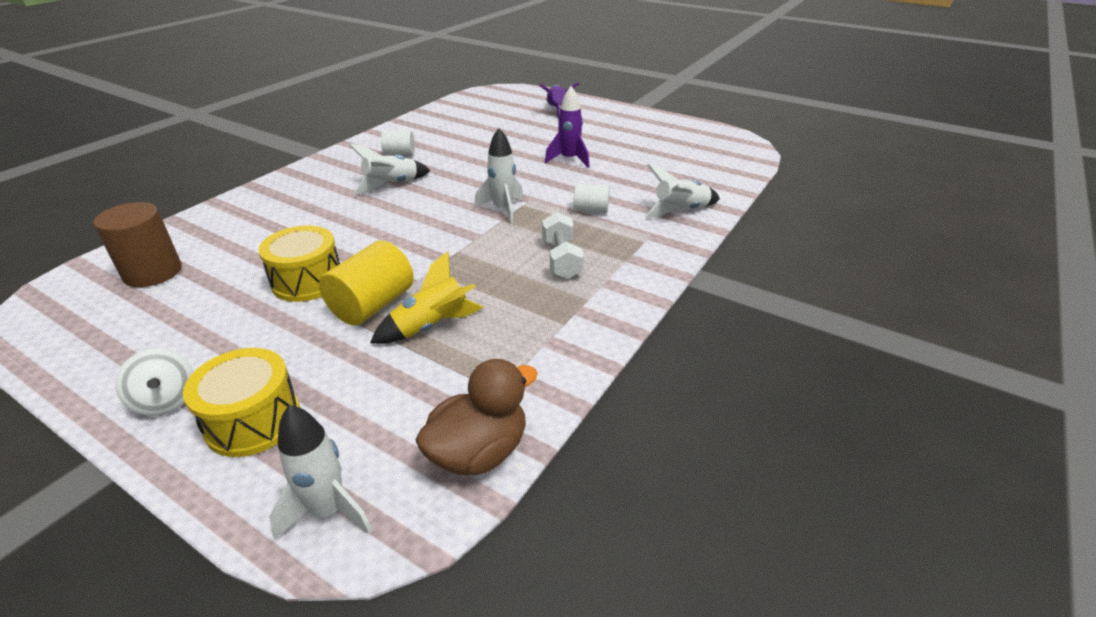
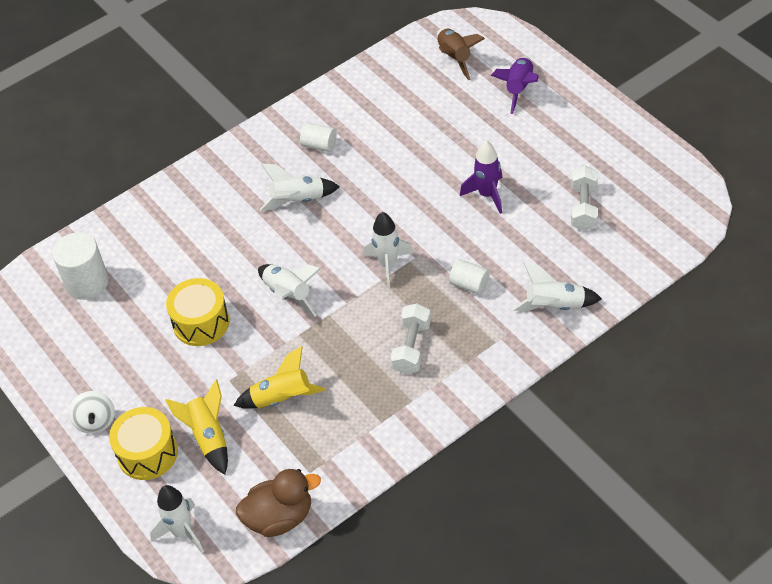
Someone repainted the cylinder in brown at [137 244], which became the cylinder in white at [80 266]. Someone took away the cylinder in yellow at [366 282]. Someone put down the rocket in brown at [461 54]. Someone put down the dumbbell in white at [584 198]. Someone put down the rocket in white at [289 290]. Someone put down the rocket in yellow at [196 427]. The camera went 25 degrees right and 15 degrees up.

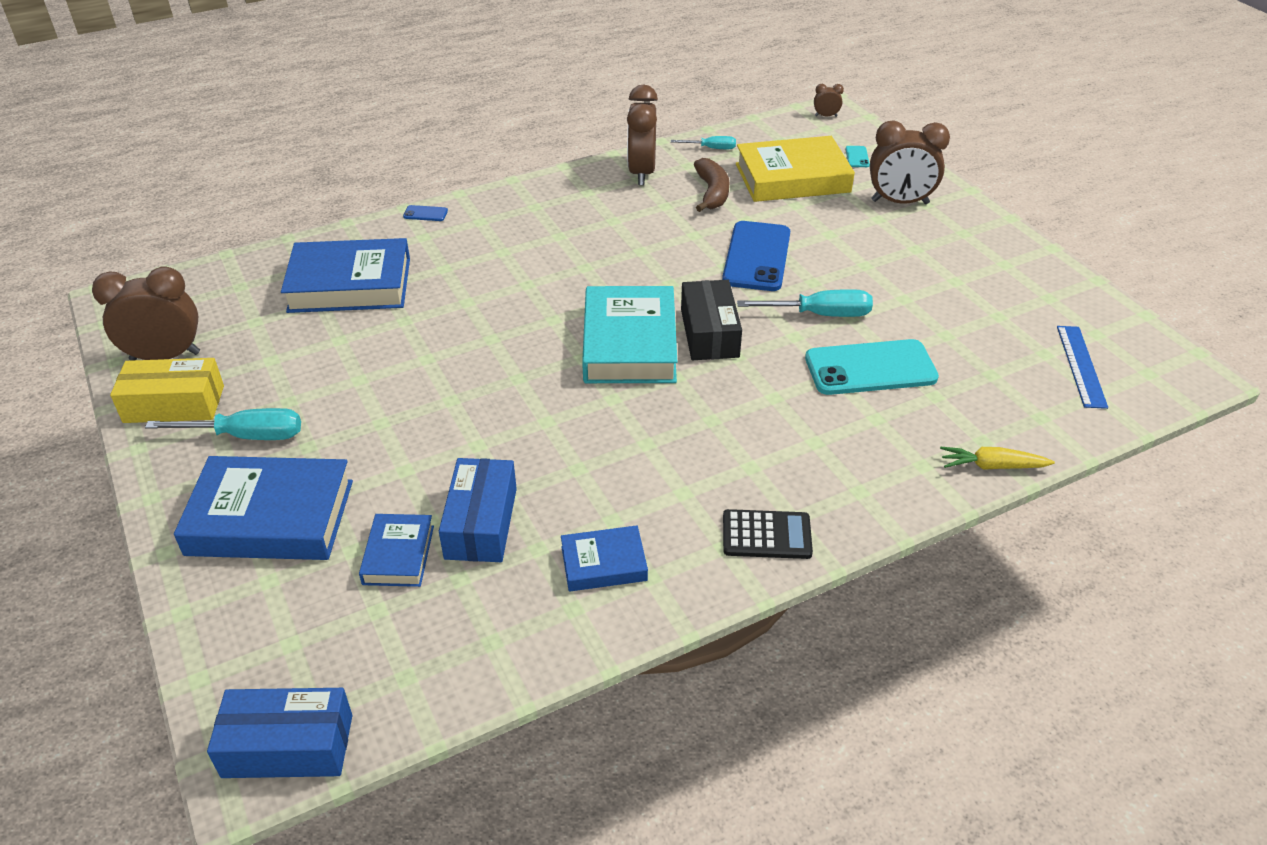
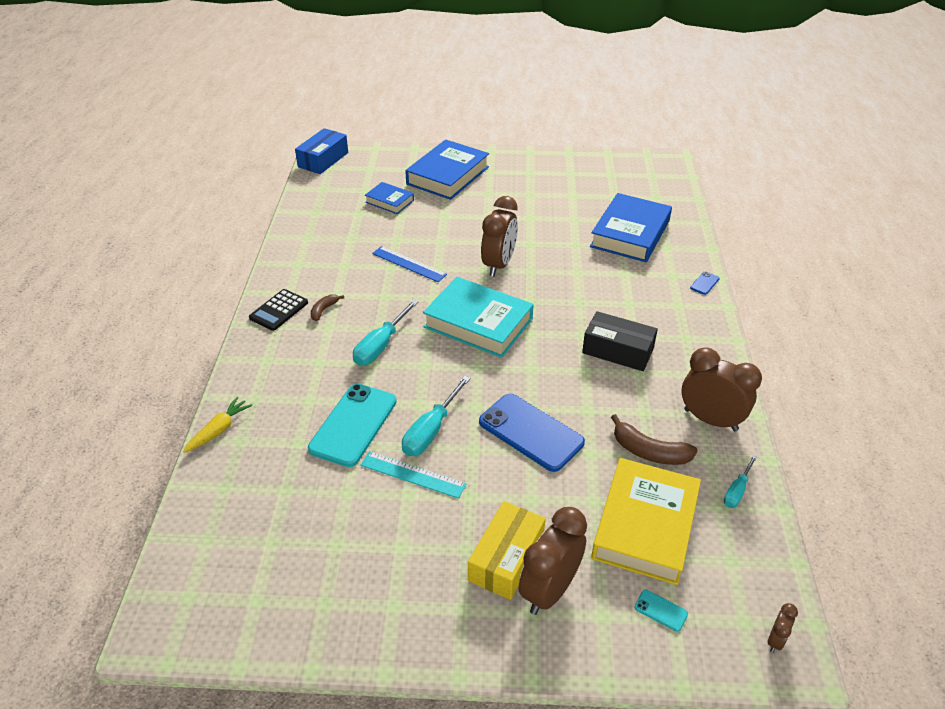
Someone carried the clock in brown from [146 313] to [499 236]. Someone carried the box in black from [711 320] to [620 341]. Someone carried the ruler in blue from [1082 367] to [409 264]. Someone carried the box in yellow from [167 390] to [507 550]. Someone carried the screwdriver in turquoise from [223 424] to [386 332]. Someone took away the box in blue at [478 510]. Someone took away the book in blue at [604 558]. Someone put down the banana in brown at [327 307]. Someone put down the ruler in turquoise at [413 475]. The camera went 120 degrees right and 0 degrees up.

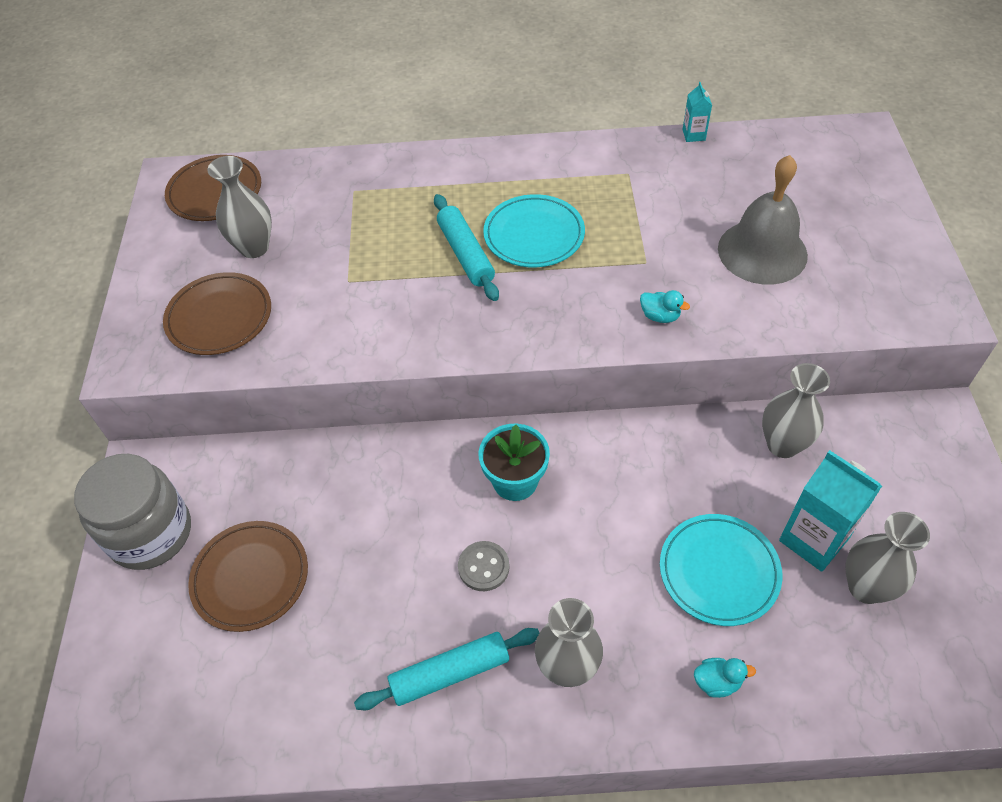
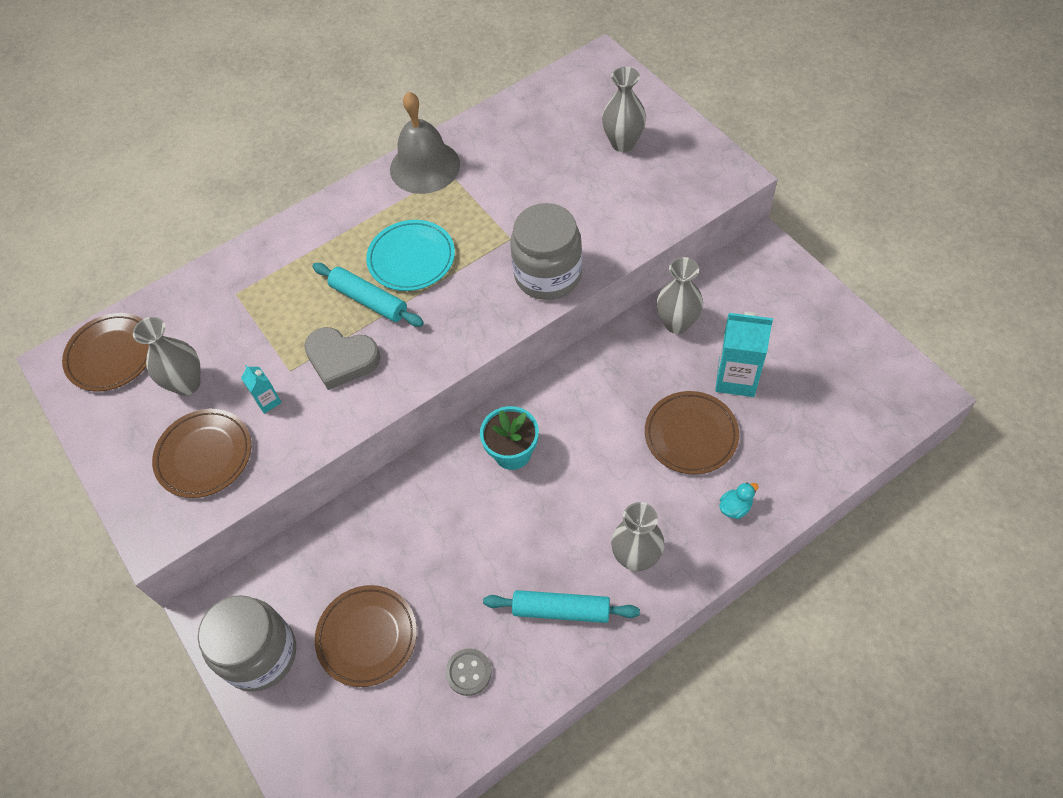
Someone carried the carton in turquoise from [697 112] to [261 389]. Someone carried the bell in grey from [763 220] to [425 143]. Someone swapped the duck in turquoise at [665 306] for the jar in grey at [546 251]. Someone carried the vase in grey from [887 558] to [624 109]. Someone repainted the plate in turquoise at [721 570], which became the plate in brown at [692 433]. Someone carried the button in grey from [484 566] to [469 672]. Someone rotated the rolling pin in turquoise at [446 669] by 60 degrees clockwise. Someone put down the heart in grey at [342 358]. The camera went 30 degrees left and 5 degrees up.

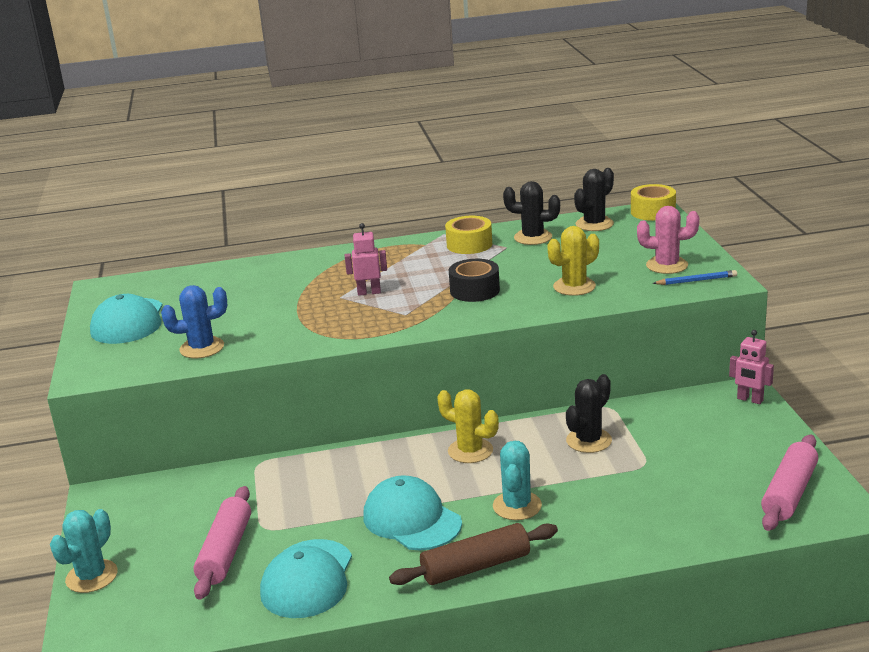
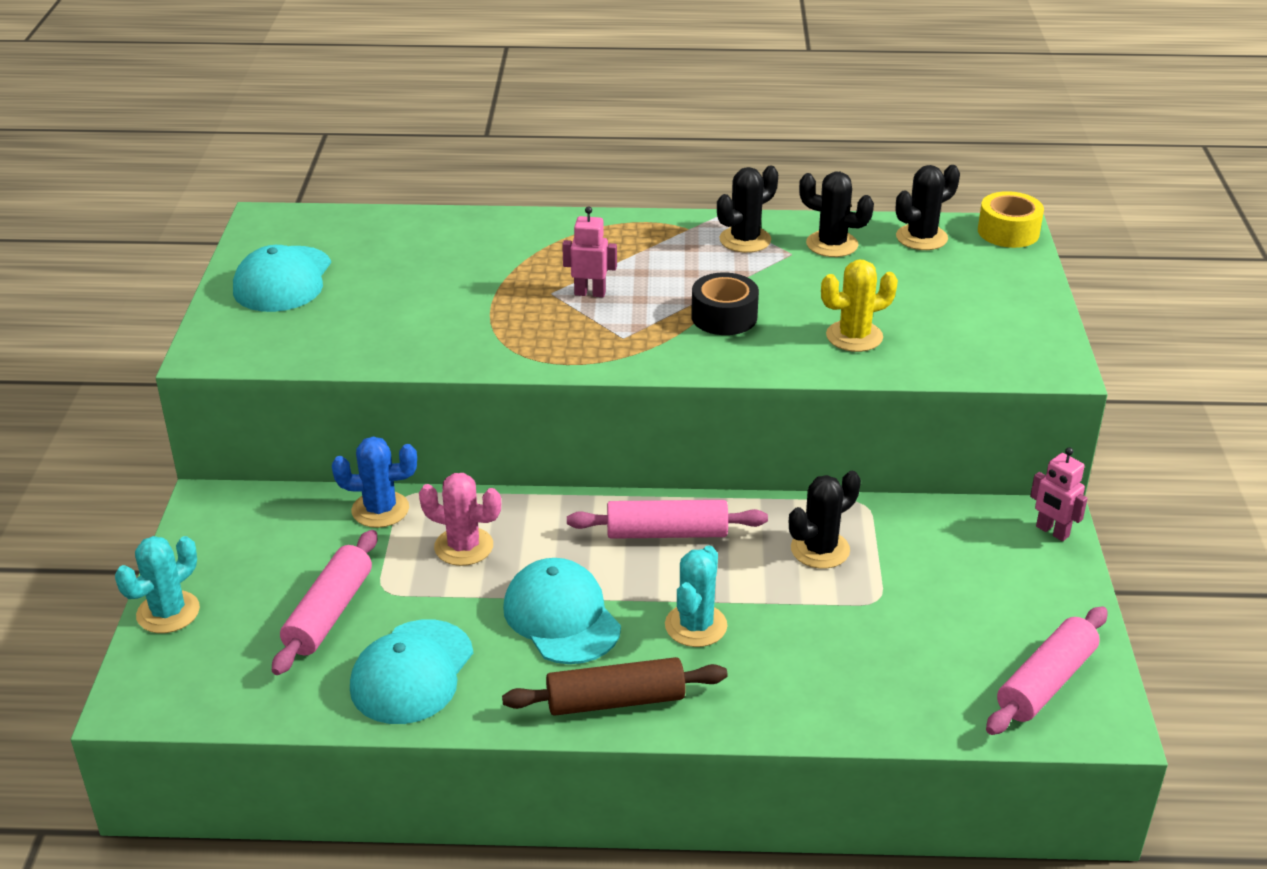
Someone carried the cactus in pink from [668 240] to [460 519]. Someone swapped the tape in yellow at [468 235] for the cactus in black at [747 209]. Someone took away the pencil in blue at [694 277]. Someone carried the cactus in blue from [194 321] to [374 482]. Someone swapped the cactus in yellow at [468 426] for the rolling pin in pink at [667 519]. The camera went 10 degrees right and 10 degrees up.

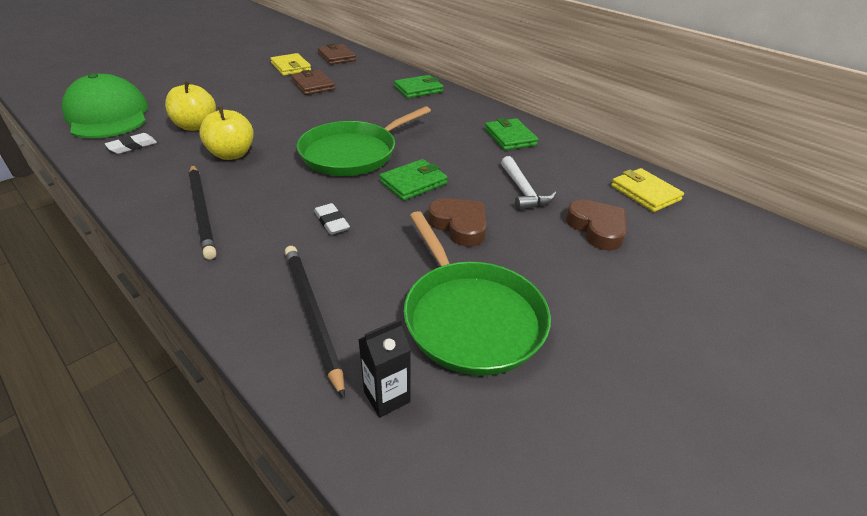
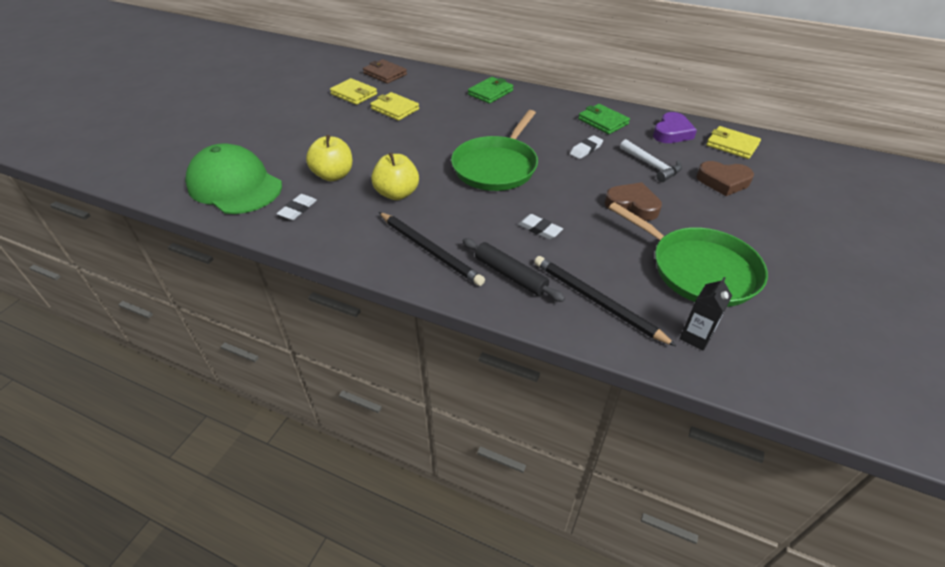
Someone repainted the wallet in brown at [313 82], which became the wallet in yellow at [394 106]. Someone took away the wallet in green at [413 179]. Someone rotated the heart in brown at [596 224] by 150 degrees clockwise. Someone put down the heart in purple at [675 127]. Someone put down the eraser in white at [586 147]. Someone put down the rolling pin in black at [514 270]. The camera went 20 degrees left and 5 degrees up.

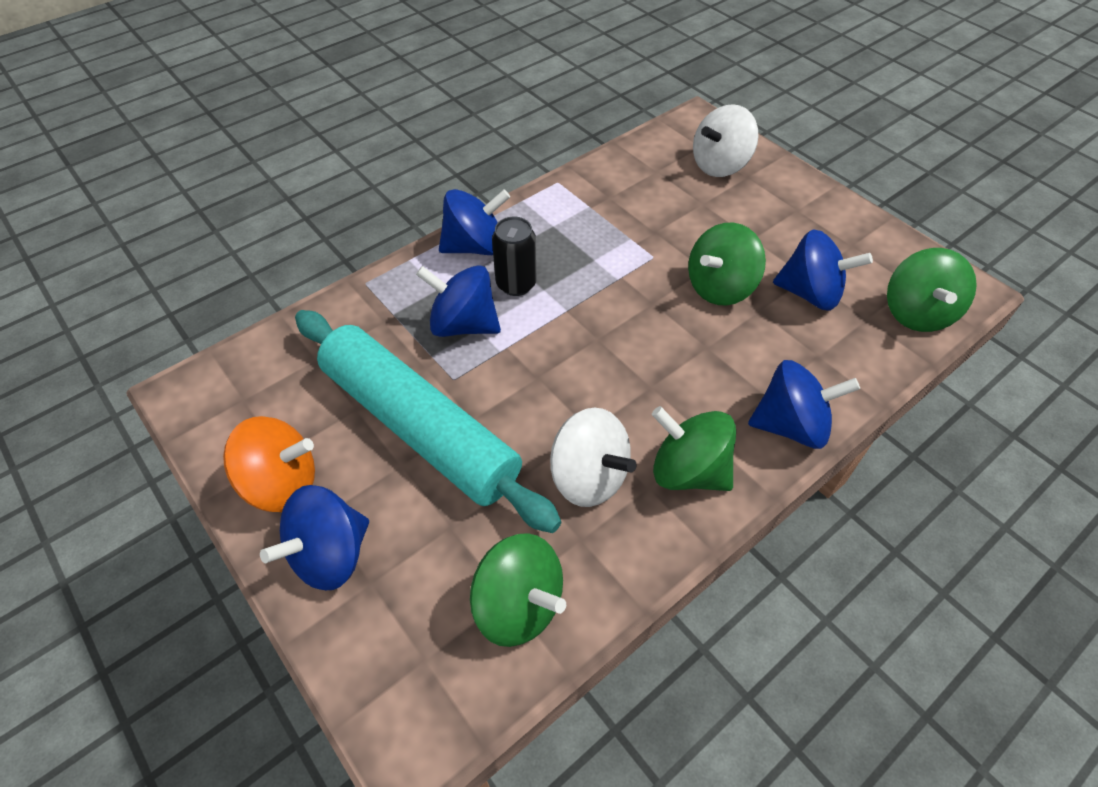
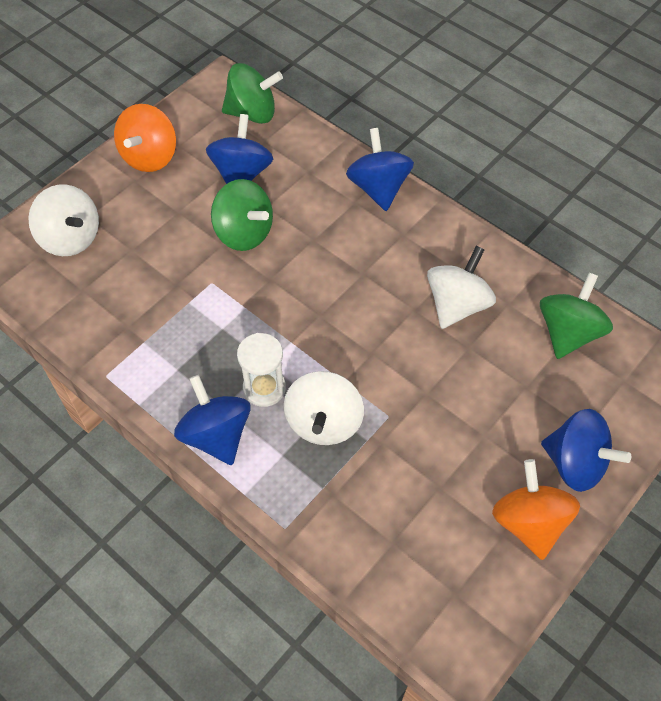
Someone swapped the can in black at [514 256] for the hourglass in white at [261 370]. Someone repainted the spinning top in blue at [458 301], which became the spinning top in white at [324 408]. Someone took away the rolling pin in turquoise at [428 421]. Someone took away the spinning top in green at [694 448]. Someone put down the spinning top in orange at [145 138]. The camera went 100 degrees left and 5 degrees up.

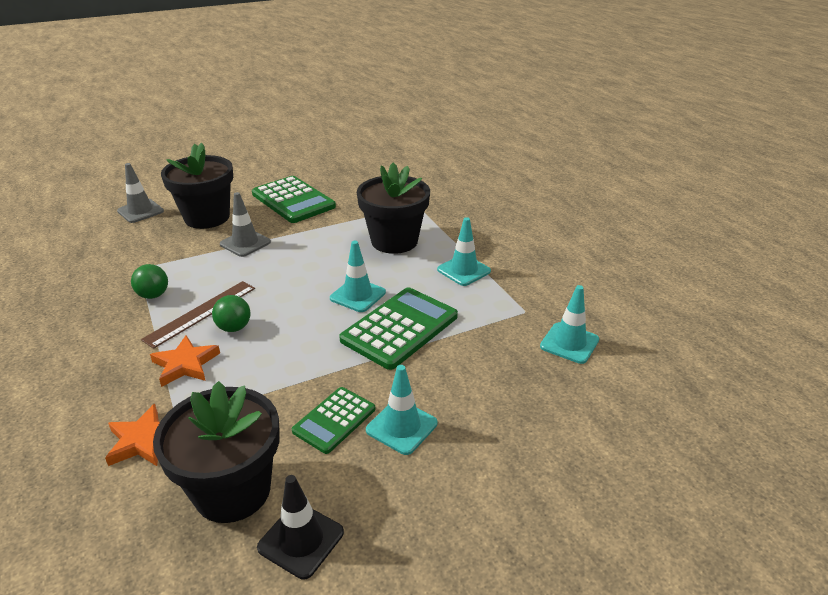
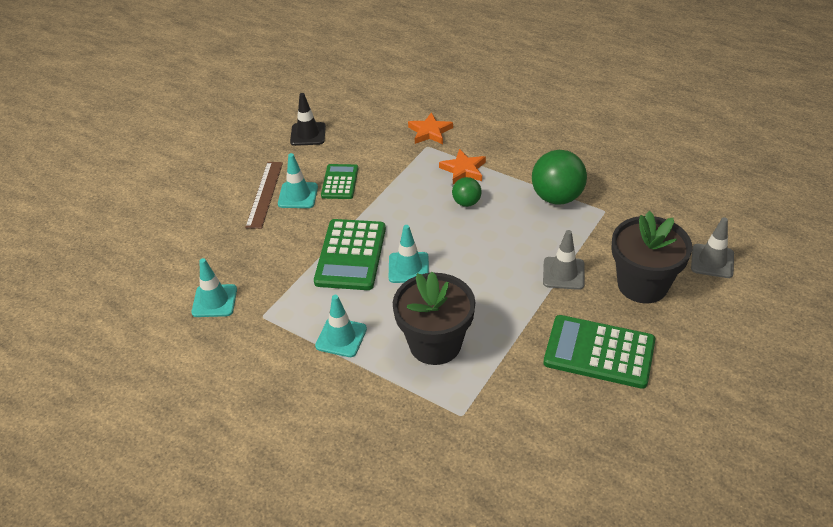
Someone scaled the ball in green at [149 281] by 1.84. Someone carried the ruler in brown from [198 315] to [264 195]. Someone took away the flower pot in black at [216 452]. The camera went 150 degrees right and 10 degrees up.

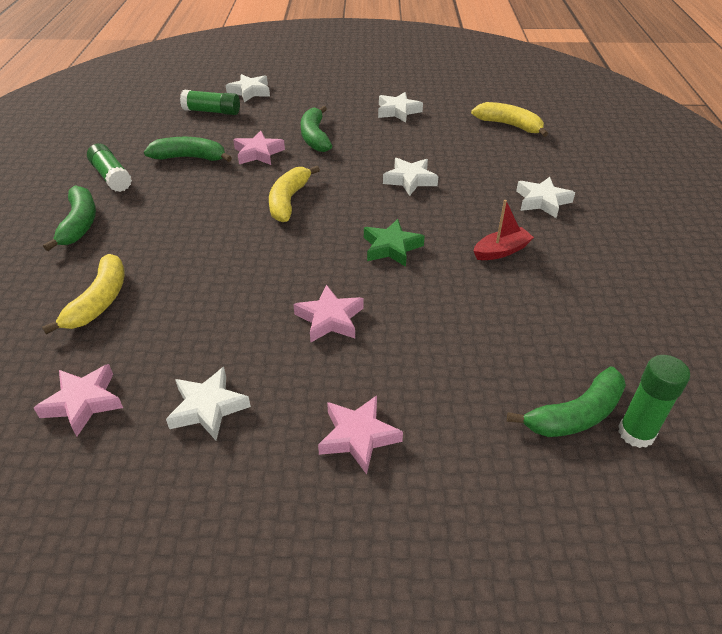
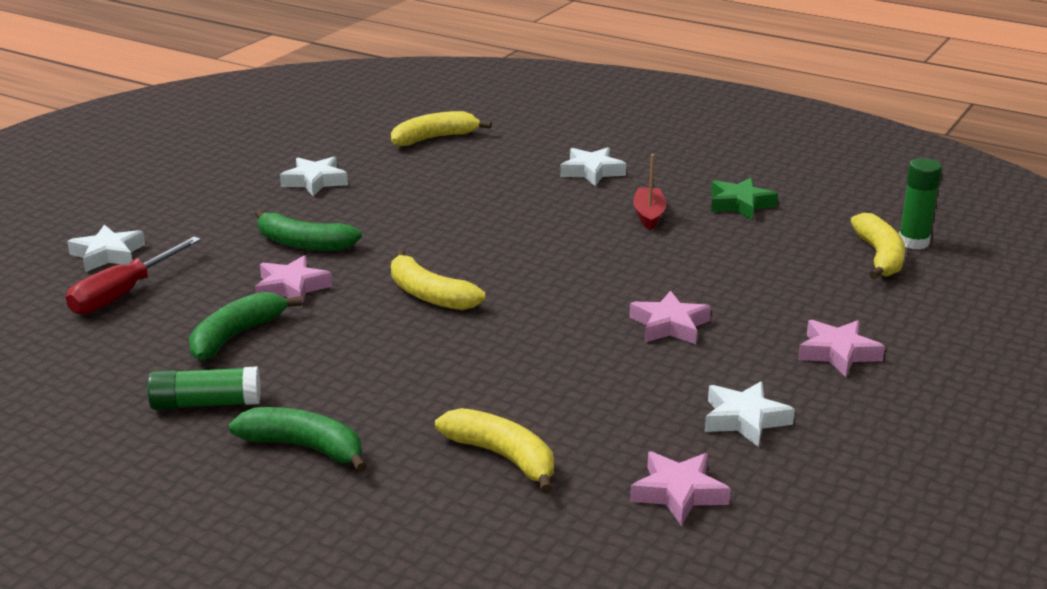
Someone swapped the glue stick in green at [210 102] for the screwdriver in red at [133 276]. Someone took away the star in white at [411 177]. Someone carried the star in green from [394 243] to [744 199]. Someone repainted the banana in green at [566 402], which became the banana in yellow at [877 246]. The camera went 60 degrees left and 15 degrees down.

